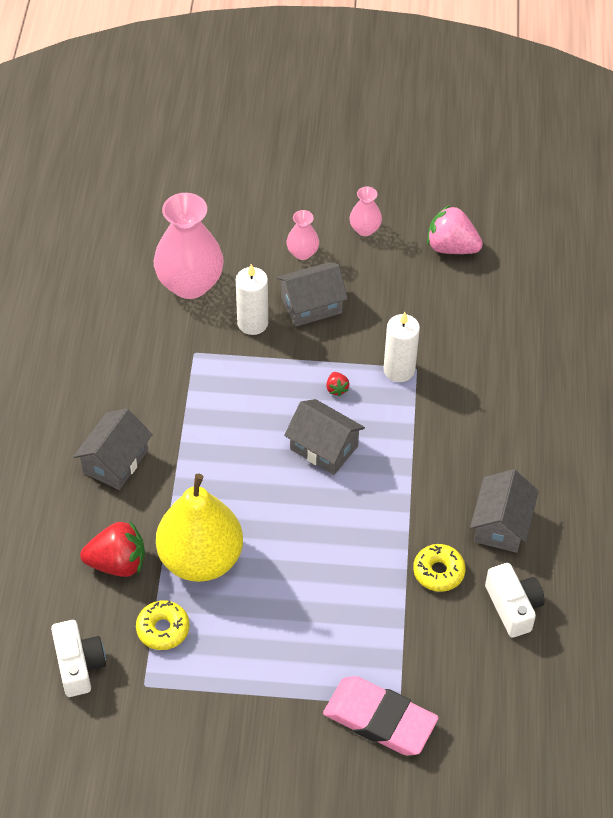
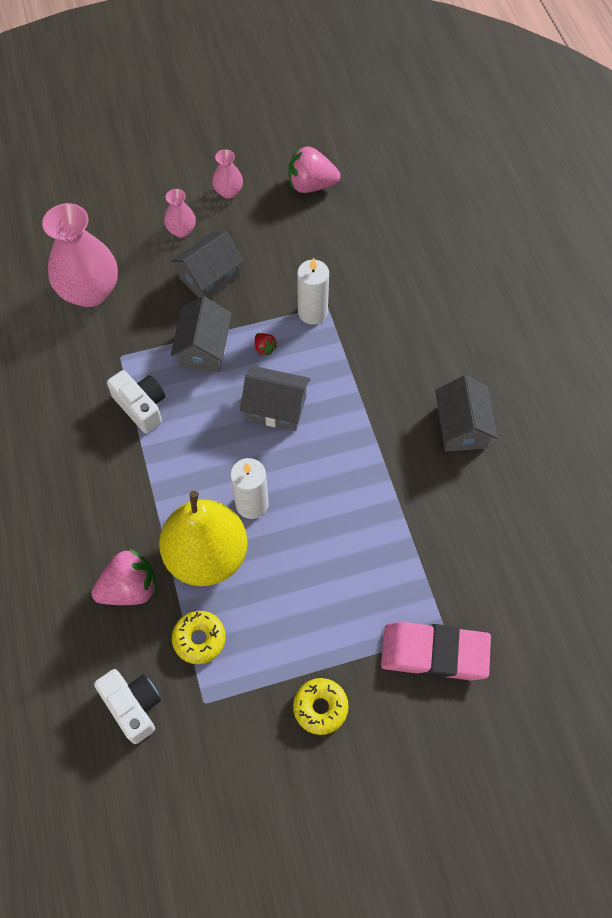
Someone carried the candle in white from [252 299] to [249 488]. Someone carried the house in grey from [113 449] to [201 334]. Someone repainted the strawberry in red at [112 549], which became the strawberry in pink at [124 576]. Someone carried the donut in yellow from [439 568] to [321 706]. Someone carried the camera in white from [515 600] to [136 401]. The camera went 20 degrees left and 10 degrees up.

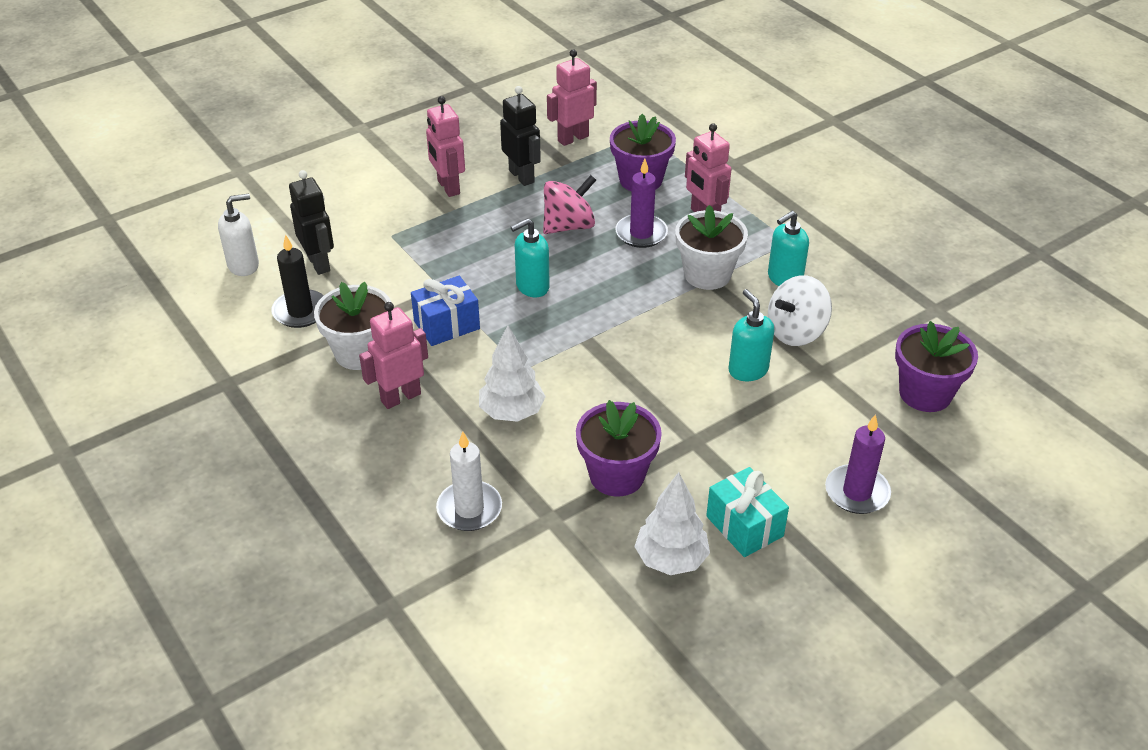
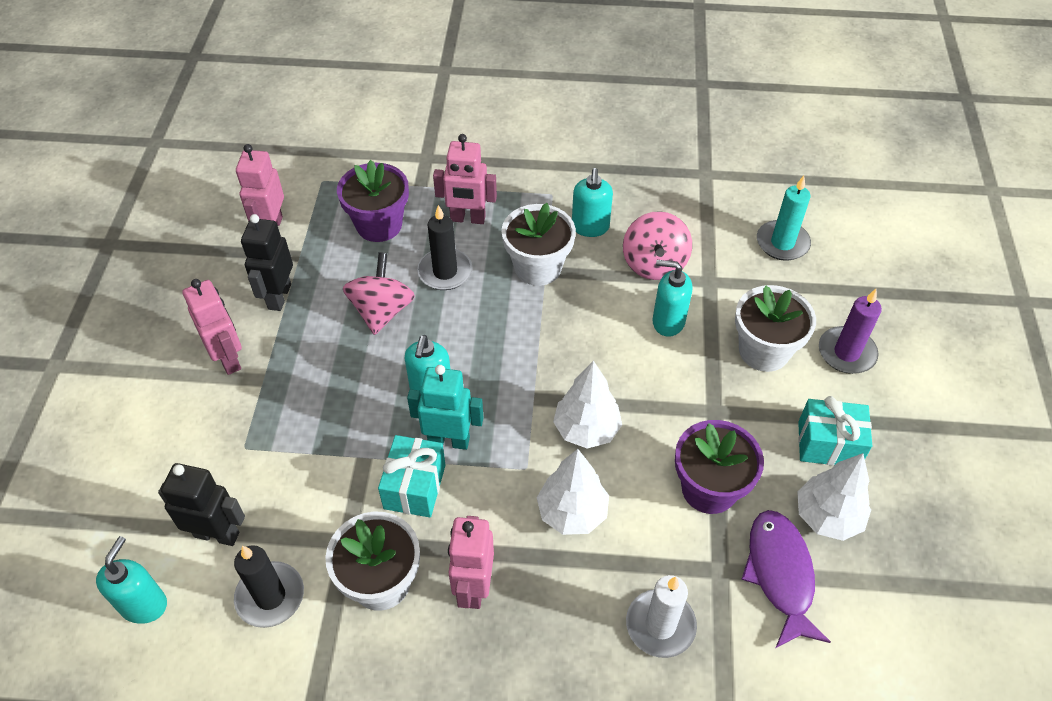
Someone rotated the robot in black at [520 136] by 90 degrees counterclockwise. Someone rotated the robot in pink at [445 146] by 135 degrees counterclockwise. Someone repainted the candle in purple at [642 203], which became the candle in black at [444 247]. Someone repainted the soap dispenser in white at [238 235], which became the soap dispenser in turquoise at [131 580]. Someone repainted the spinning top in white at [800 310], which became the spinning top in pink at [657 245]. Someone repainted the gift in blue at [445 311], which became the gift in turquoise at [412 476]. Someone swapped the flower pot in purple at [936 366] for the candle in turquoise at [784 218]. Someone put down the flower pot in white at [775 328]. Someone put down the tree in white at [587 404]. Someone put down the robot in turquoise at [445 407]. Someone put down the fish in purple at [786 579]. The camera went 50 degrees left and 10 degrees up.

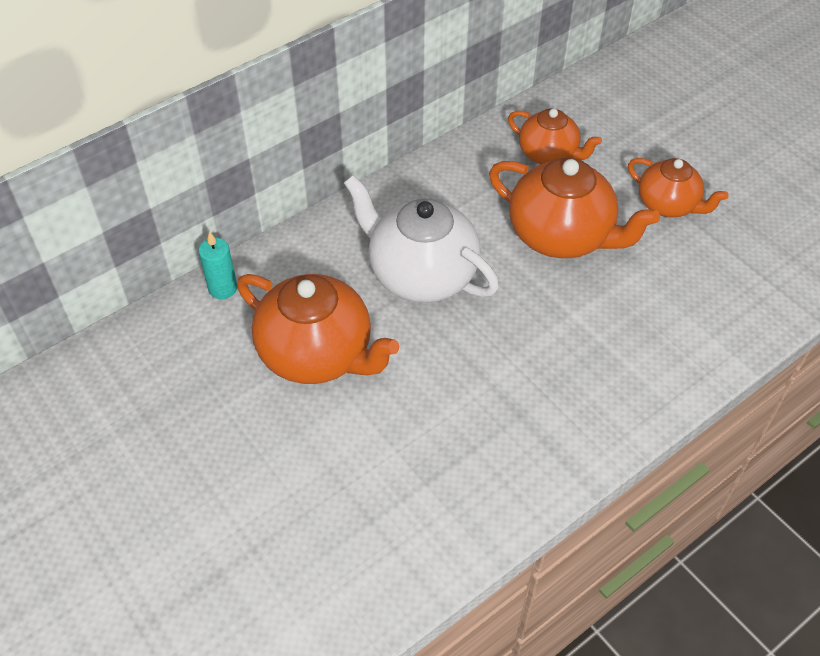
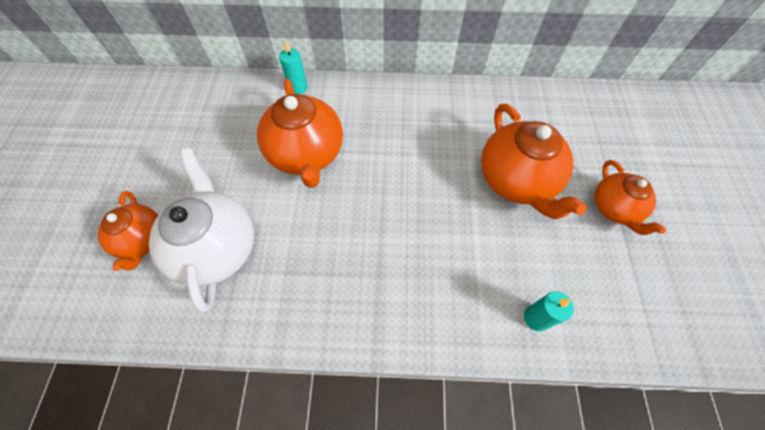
Someone carried the teapot in orange from [555 136] to [128 231]. Someone carried the teapot in white from [421 239] to [201 230]. Someone put down the candle in turquoise at [549 311]. The camera went 40 degrees right and 10 degrees up.

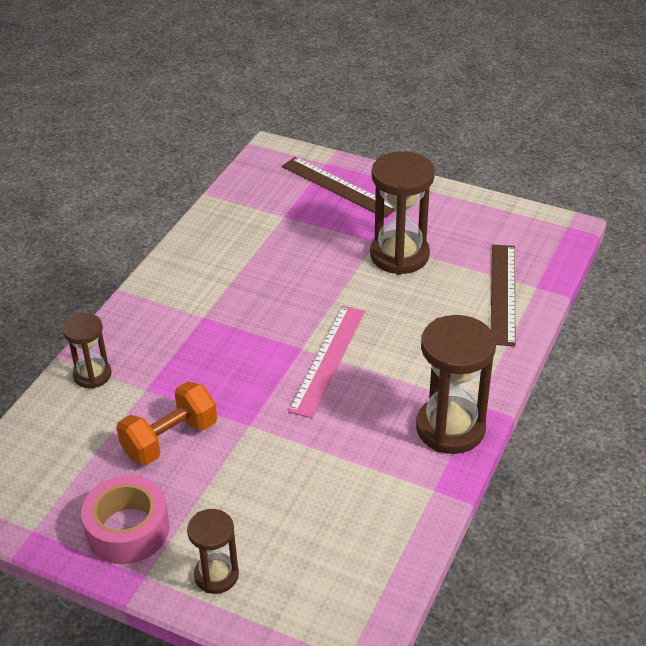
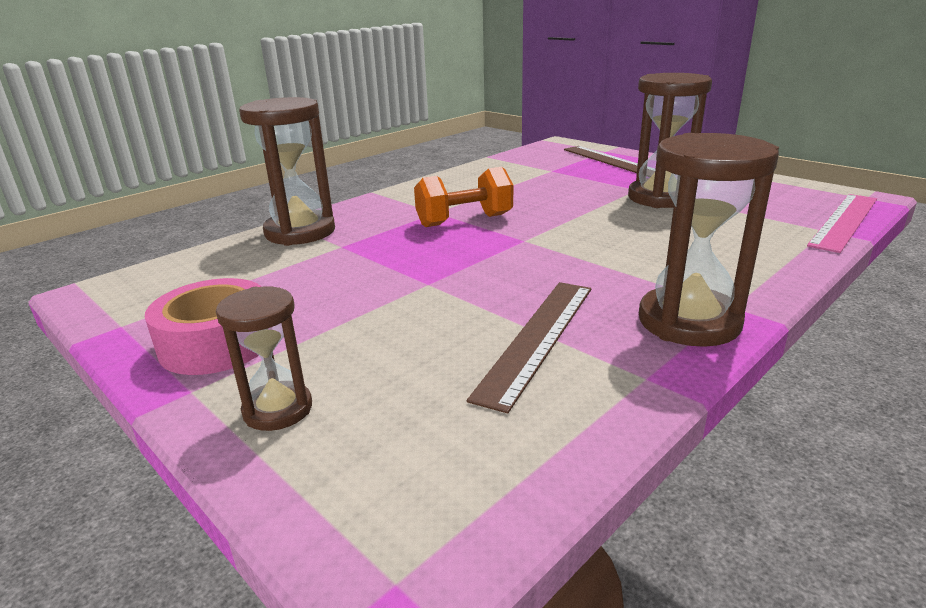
Someone carried the ruler in brown from [503 295] to [529 347]. Someone carried the ruler in pink from [326 362] to [842 223]. Someone scaled the hourglass in brown at [87 351] by 1.74. Someone carried the dumbbell in orange from [166 423] to [463 197]. The camera went 20 degrees right and 15 degrees down.

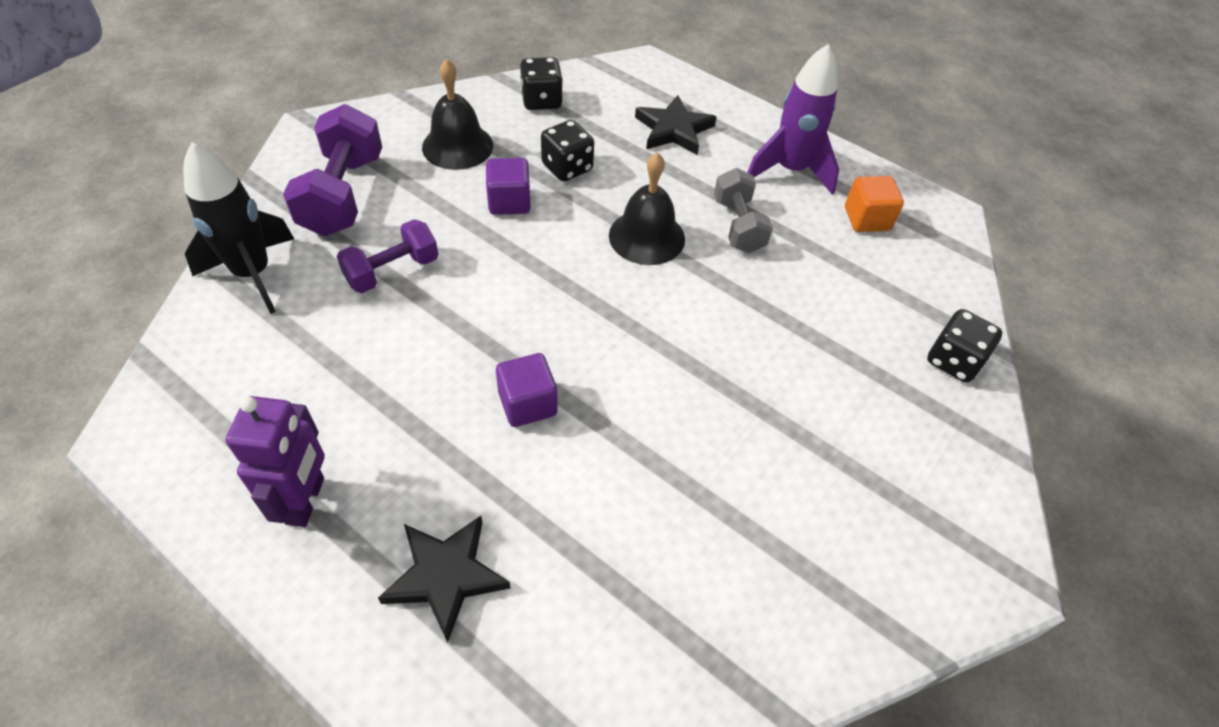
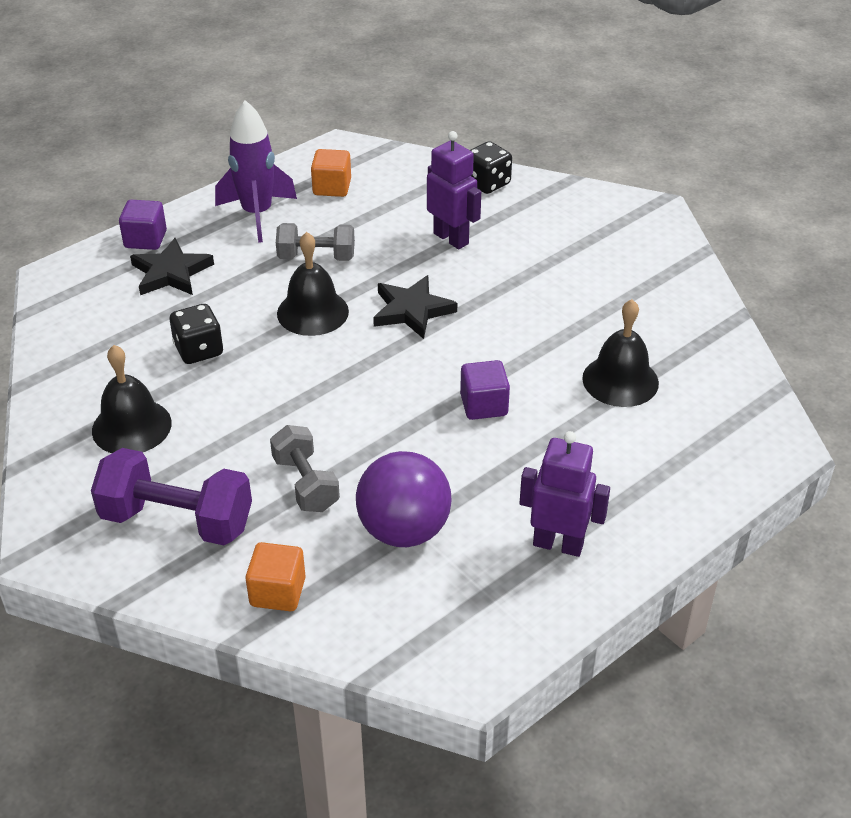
Someone took away the dice in black at [541 83]. Someone swapped the rocket in black at [238 228] for the cube in orange at [275 576]. Someone carried the cube in purple from [508 186] to [143 225]. Someone repainted the dumbbell in purple at [387 256], which became the dumbbell in grey at [305 468]. Someone carried the star in black from [444 579] to [415 307]. Someone put down the robot in purple at [454 190]. Someone put down the bell in black at [620 353]. Someone put down the ball in purple at [404 499]. The camera went 75 degrees left and 10 degrees down.

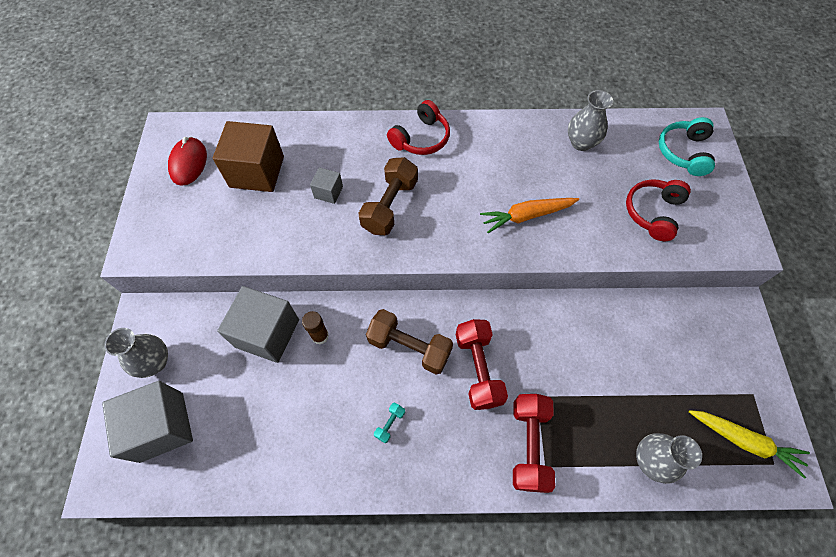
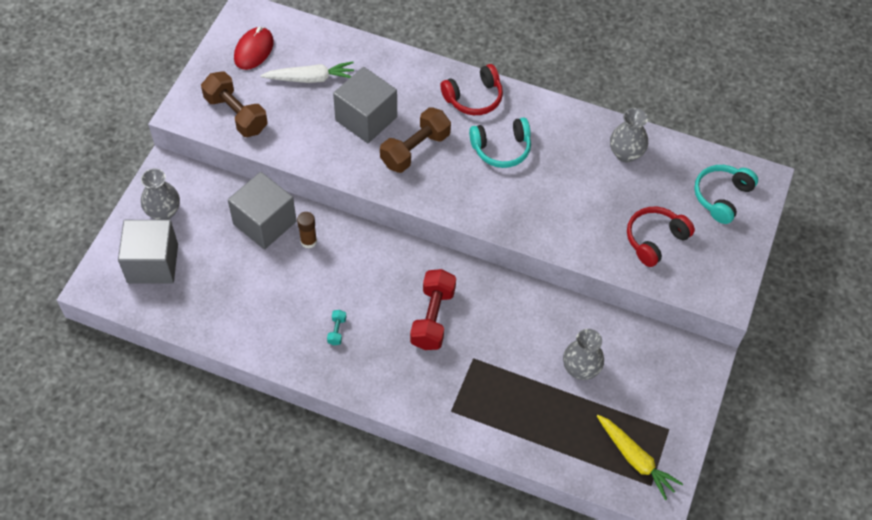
Someone swapped the cube in brown at [248 156] for the carrot in white at [307 72]. Someone scaled the cube in grey at [326 185] by 2.06. Someone took away the carrot in orange at [529 215]. Someone carried the dumbbell in brown from [409 341] to [234 104]. Someone took away the dumbbell in red at [534 443]. Someone rotated the dumbbell in turquoise at [389 423] by 45 degrees counterclockwise. Someone carried the vase in grey from [669 458] to [583 354]. Someone put down the headphones in turquoise at [500 143]. The camera went 20 degrees right and 5 degrees down.

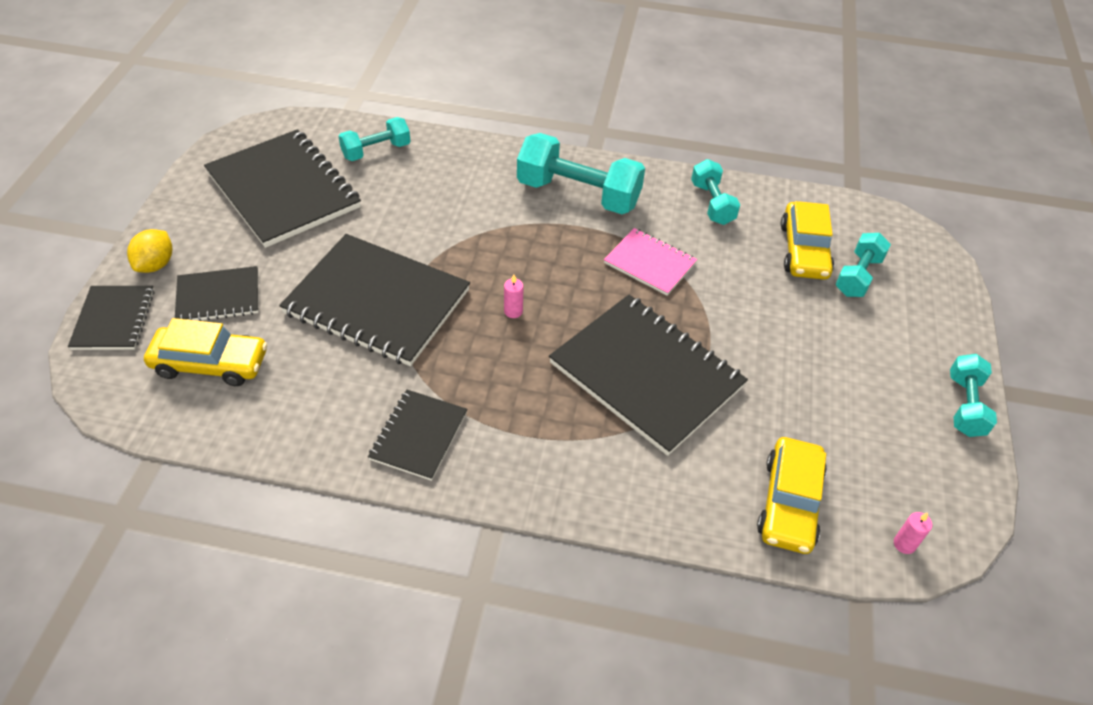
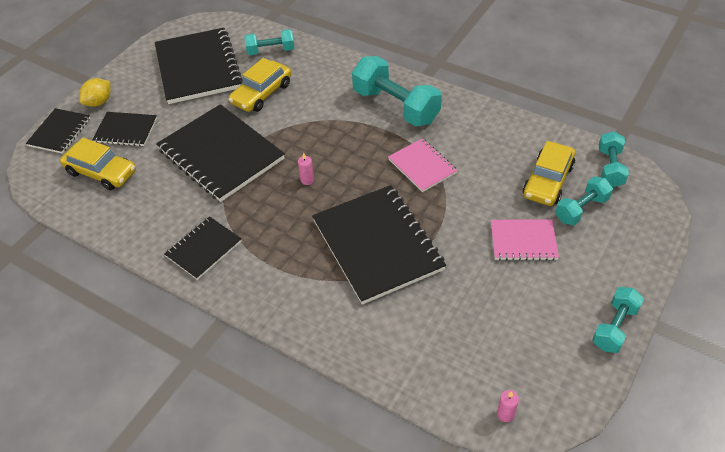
Someone carried the dumbbell in turquoise from [715 192] to [614 159]. Someone carried the car in yellow from [792 495] to [260 85]. Someone put down the notebook in pink at [525 240]. The camera went 25 degrees right and 0 degrees up.

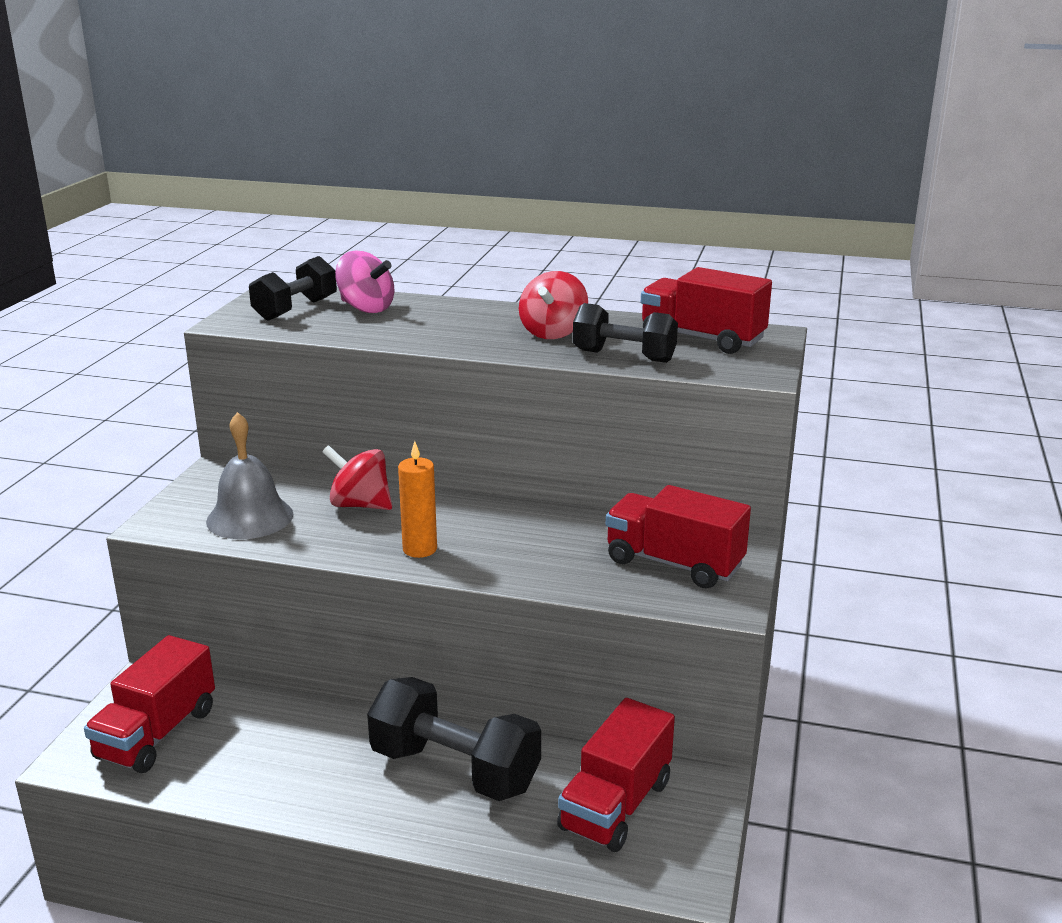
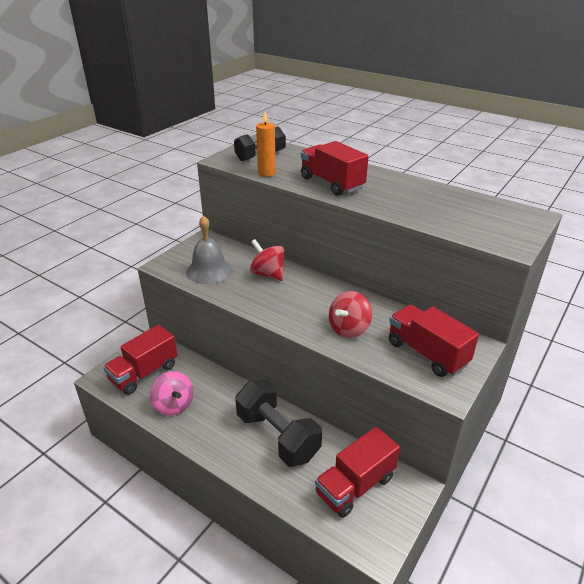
Someone carried the spinning top in pink from [365 282] to [171 393]. Someone carried the truck in red from [706 310] to [334 168]. Someone carried the spinning top in red from [553 305] to [350 314]. Someone took away the dumbbell in black at [625 333]. Someone carried the candle in orange from [417 499] to [266 144]. The camera went 20 degrees right and 10 degrees up.

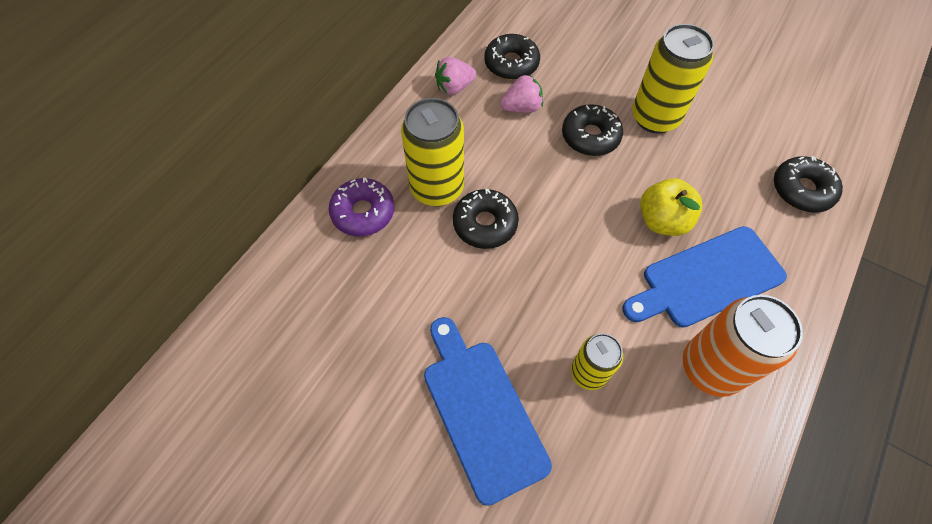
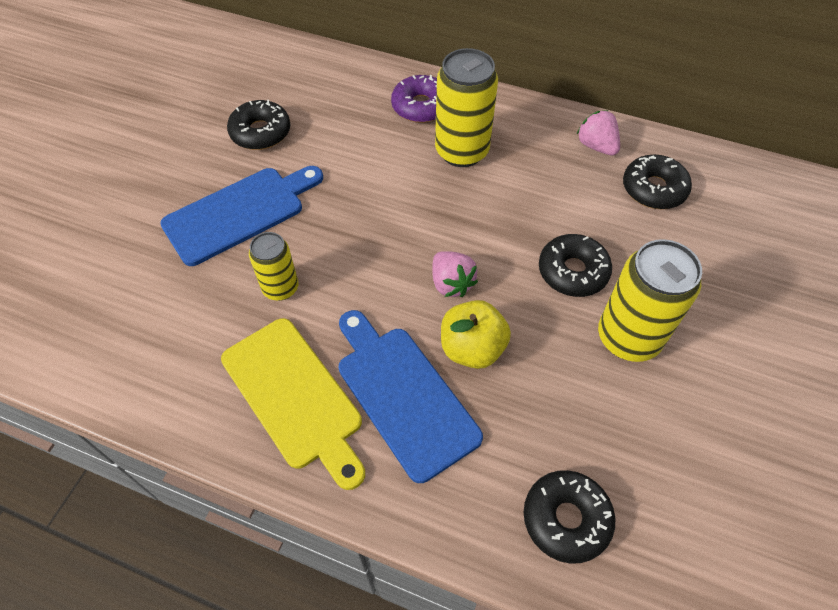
Someone carried the strawberry in pink from [521 93] to [455 274]. Someone carried the donut in black from [486 219] to [258 125]. Someone swapped the can in orange at [743 346] for the cutting board in yellow at [293 404]. The camera went 80 degrees right and 5 degrees down.

